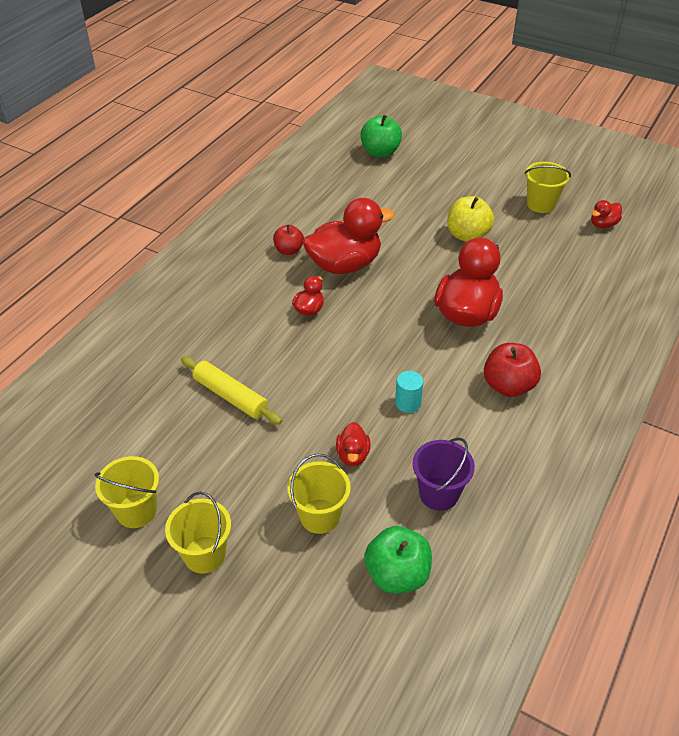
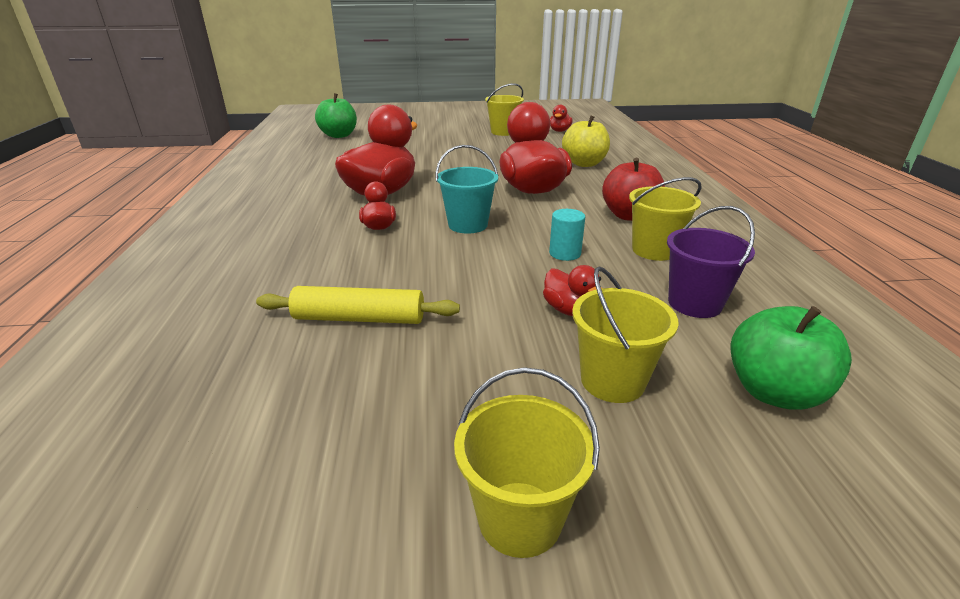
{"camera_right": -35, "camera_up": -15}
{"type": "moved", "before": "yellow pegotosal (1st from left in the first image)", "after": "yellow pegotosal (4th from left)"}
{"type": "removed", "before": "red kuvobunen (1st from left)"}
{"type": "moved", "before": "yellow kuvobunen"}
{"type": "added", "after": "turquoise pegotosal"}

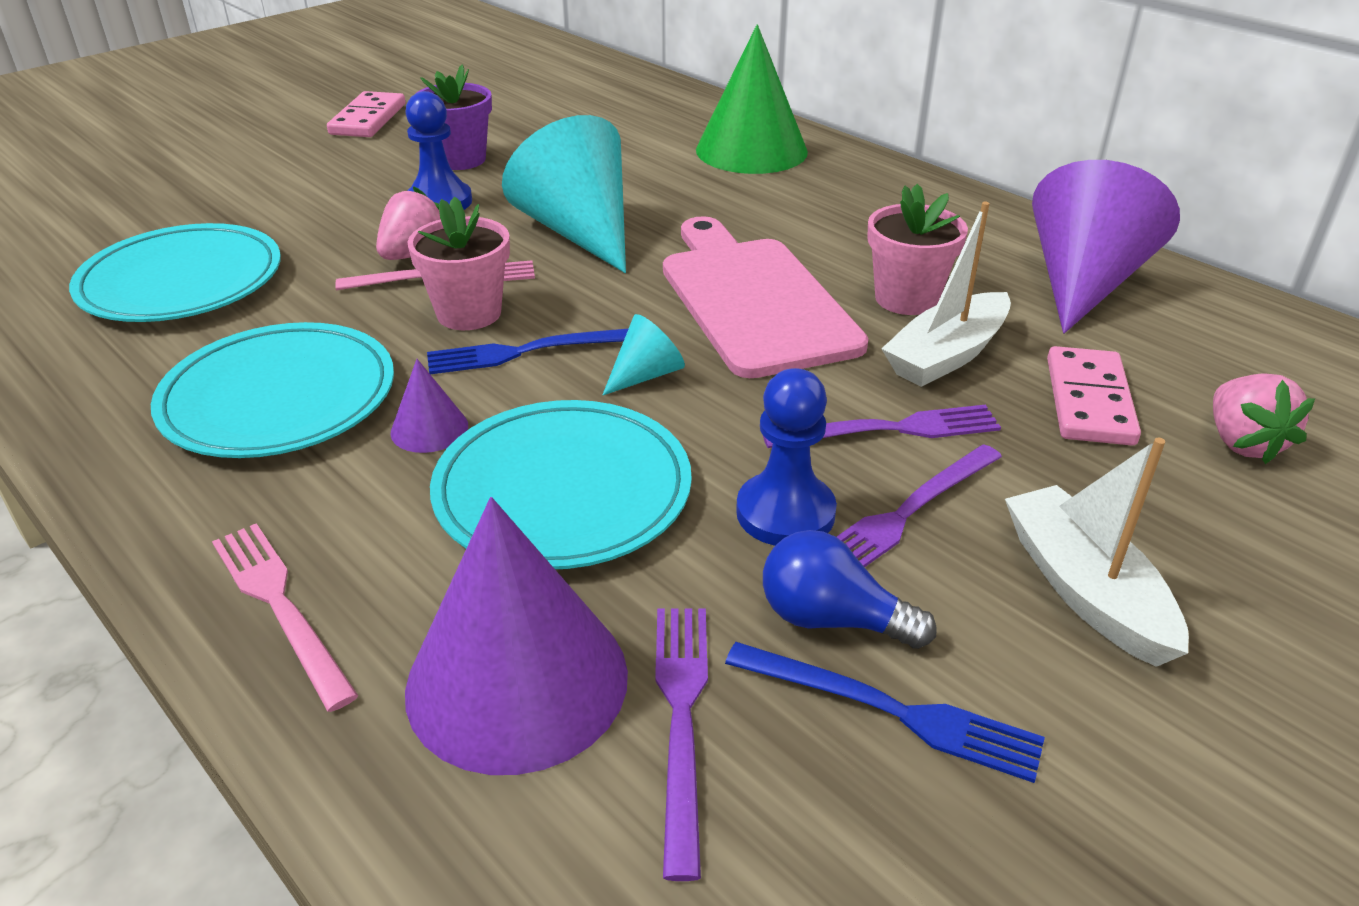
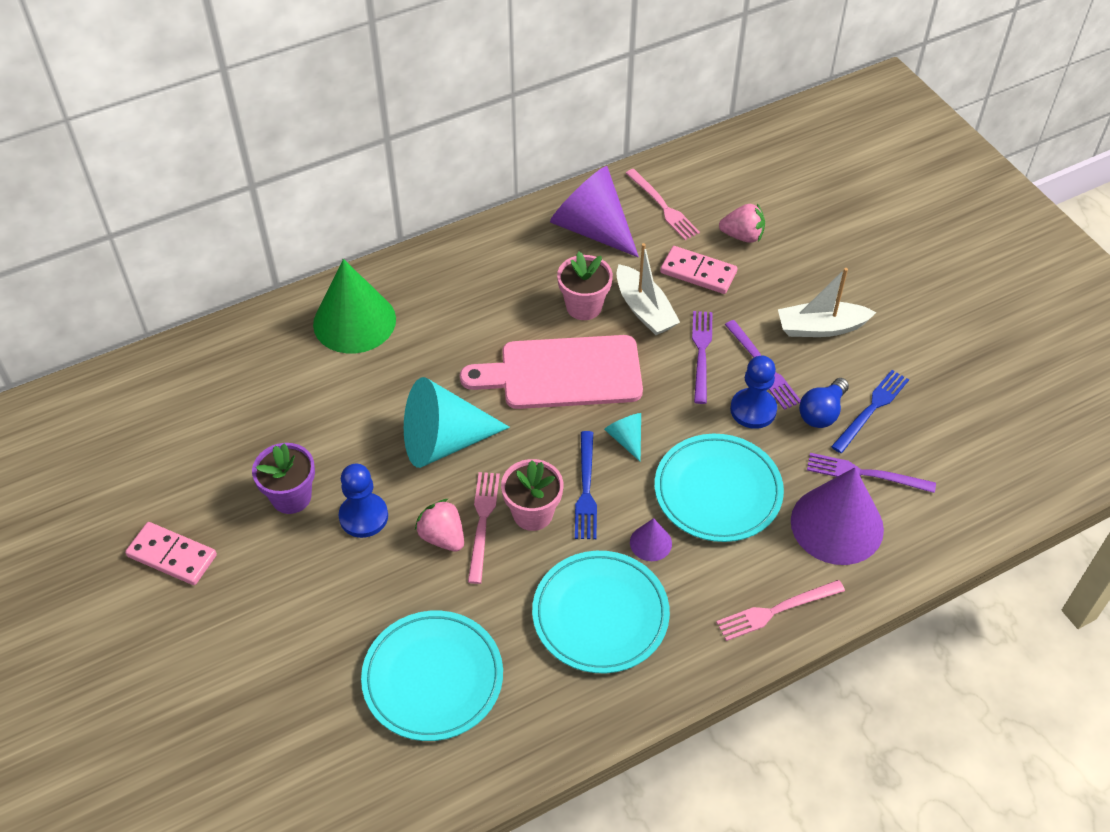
{"camera_right": -75, "camera_up": 15}
{"type": "added", "after": "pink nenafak (2nd from left)"}

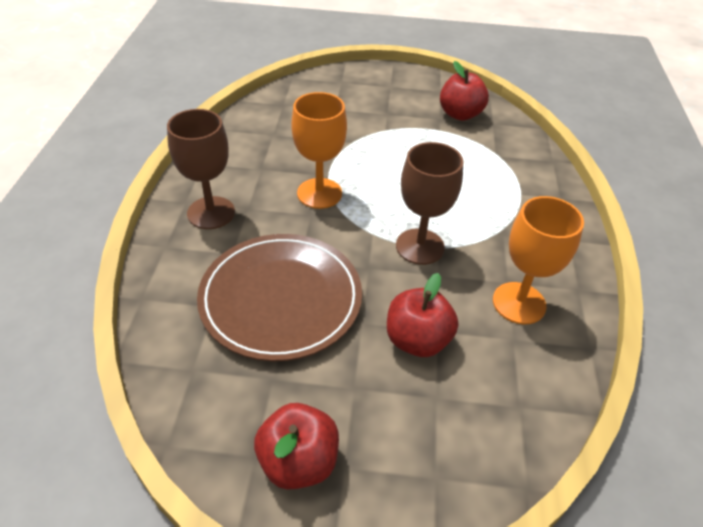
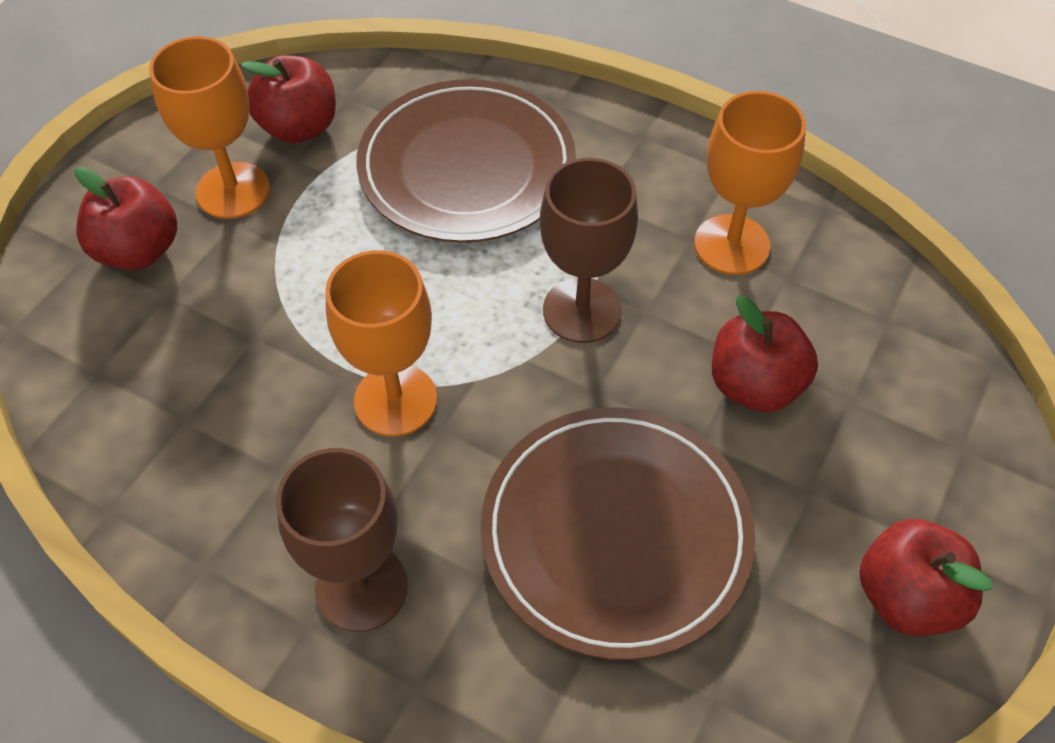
{"camera_right": -65, "camera_up": 10}
{"type": "added", "after": "red kuvobunen (1st from left)"}
{"type": "added", "after": "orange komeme (1st from left)"}
{"type": "added", "after": "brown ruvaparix (1st from left)"}

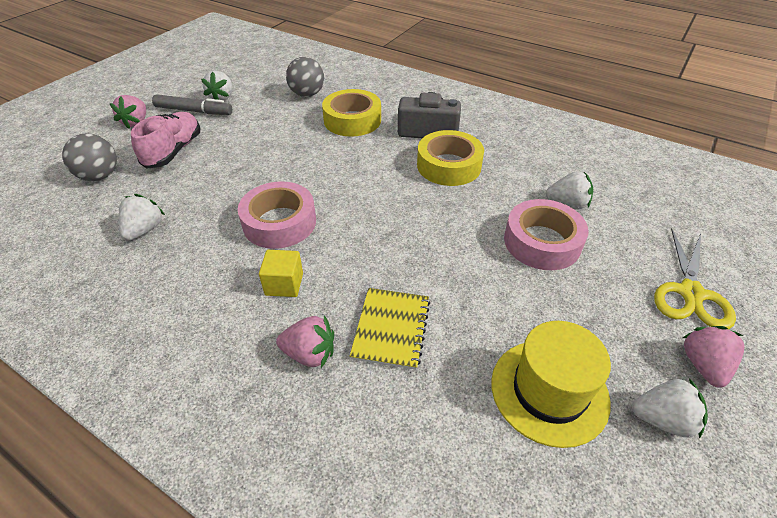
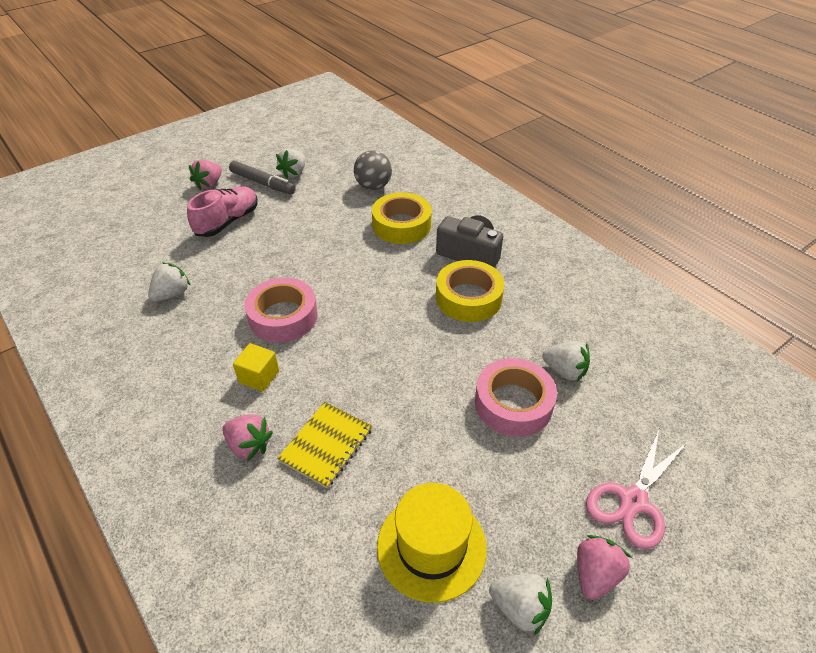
{"camera_right": 20, "camera_up": 0}
{"type": "removed", "before": "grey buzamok (1st from left)"}
{"type": "recoloured", "before": "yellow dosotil", "after": "pink dosotil"}

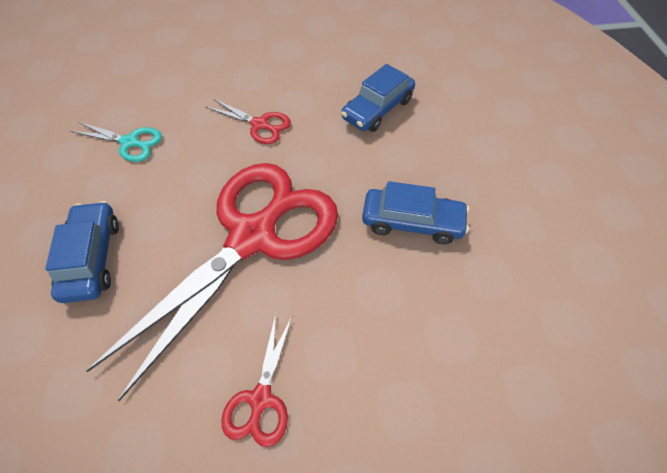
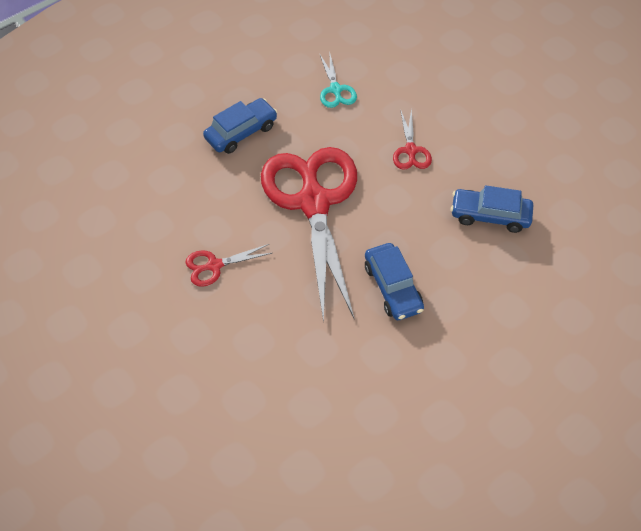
{"camera_right": 60, "camera_up": 0}
{"type": "turned", "before": "red dosotil (1st from left in the first image)", "turn": -105}

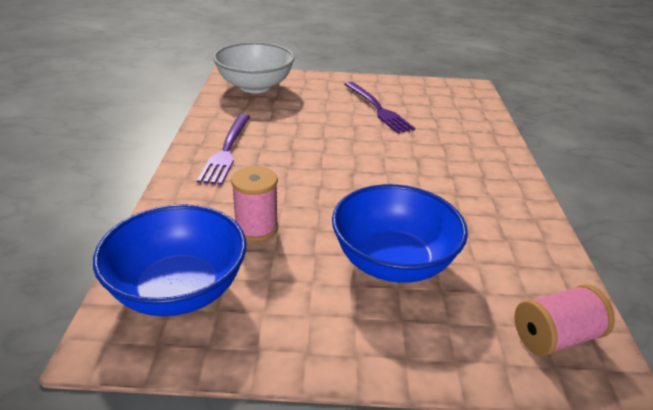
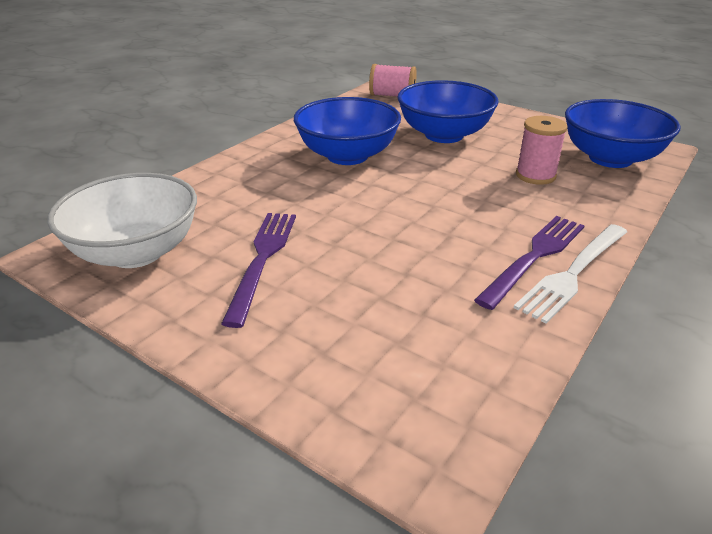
{"camera_right": -145, "camera_up": 0}
{"type": "moved", "before": "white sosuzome"}
{"type": "added", "after": "blue sosuzome (1st from left)"}
{"type": "added", "after": "white nenafak"}

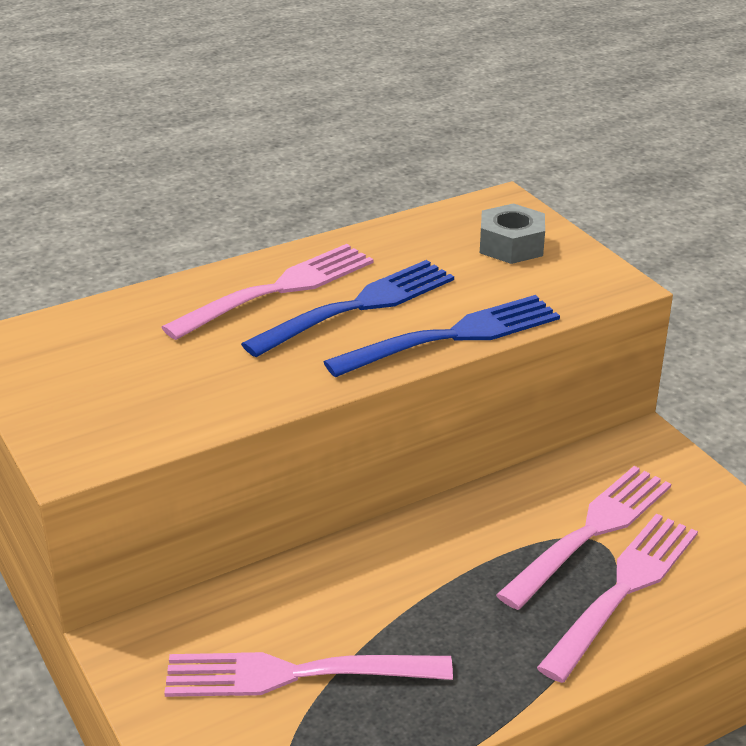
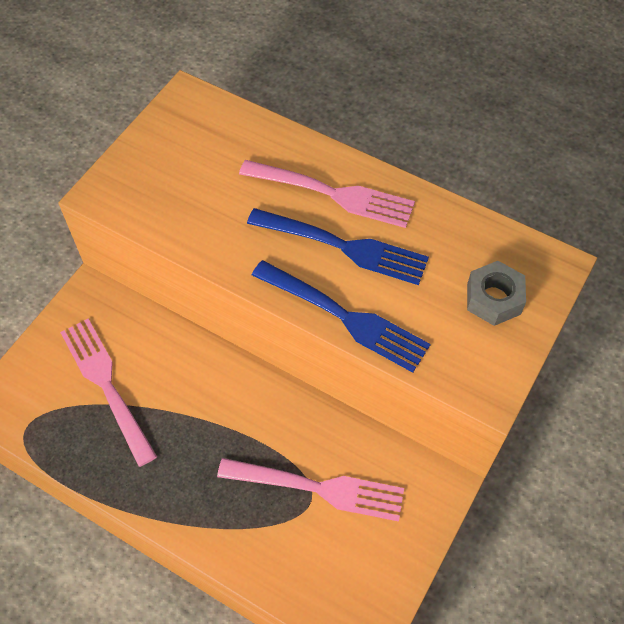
{"camera_right": 60, "camera_up": 25}
{"type": "removed", "before": "pink nenafak (4th from left)"}

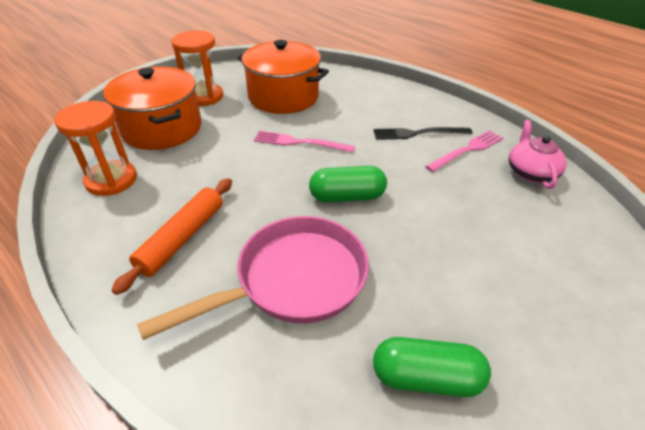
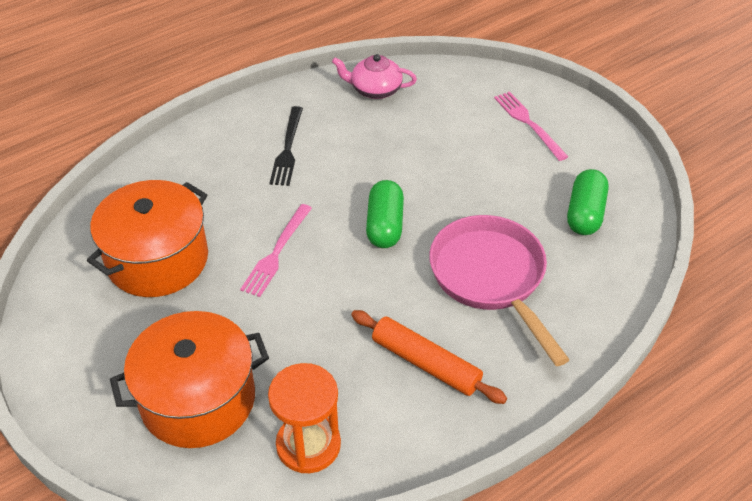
{"camera_right": -80, "camera_up": 5}
{"type": "removed", "before": "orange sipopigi (2nd from left)"}
{"type": "moved", "before": "pink nenafak (2nd from left)"}

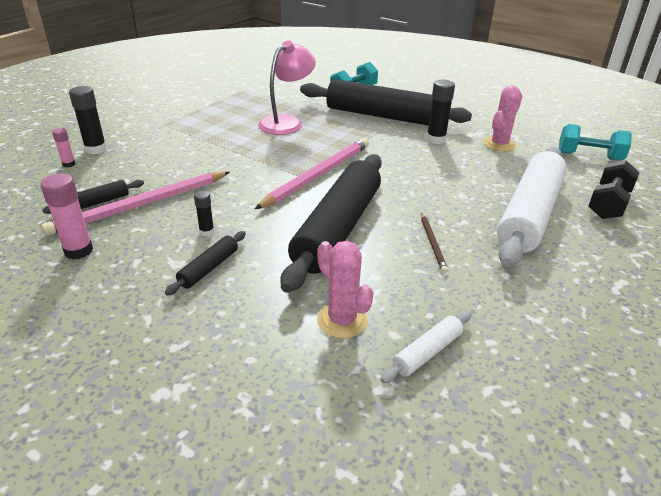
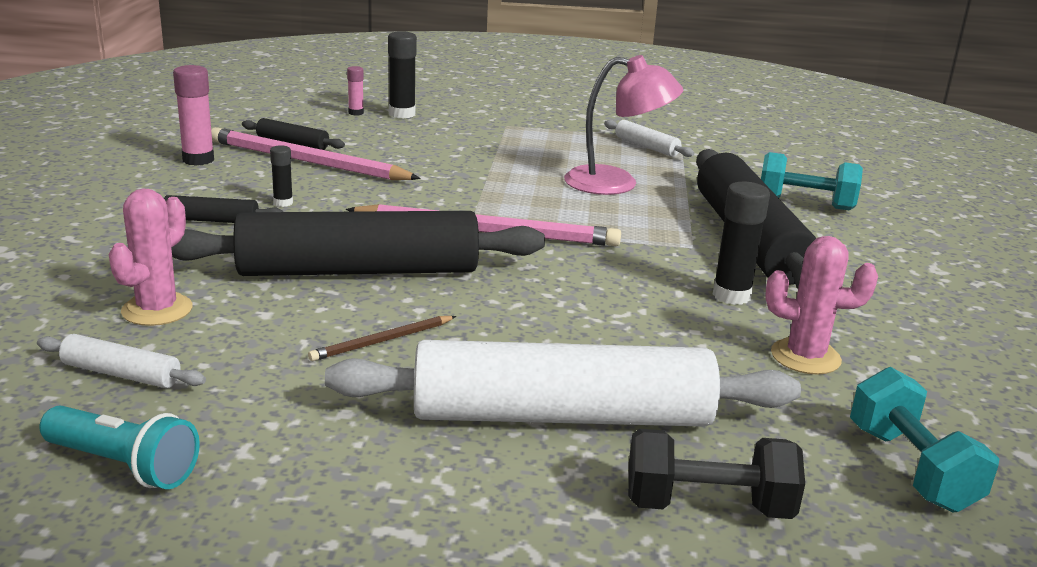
{"camera_right": 60, "camera_up": -10}
{"type": "added", "after": "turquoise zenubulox"}
{"type": "added", "after": "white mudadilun (3rd from left)"}

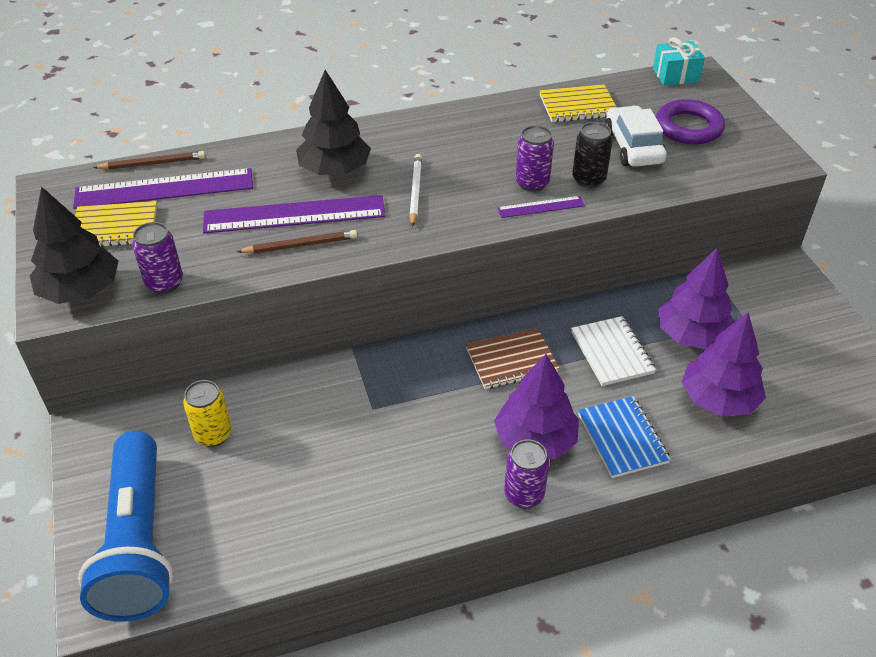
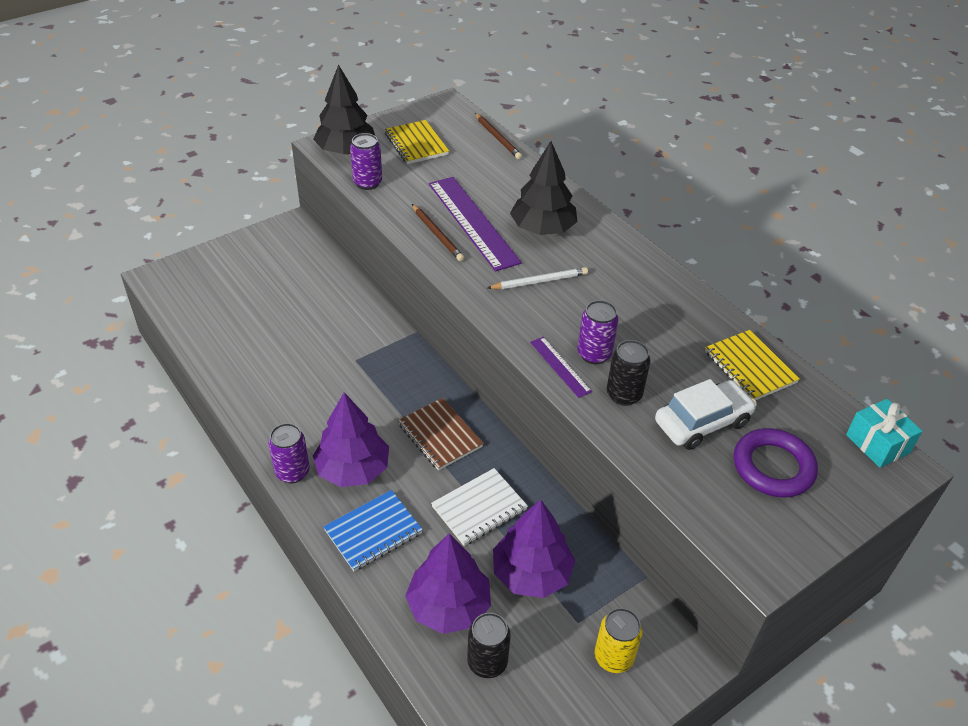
{"camera_right": 70, "camera_up": 0}
{"type": "removed", "before": "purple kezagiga (1st from left)"}
{"type": "removed", "before": "blue zenubulox"}
{"type": "moved", "before": "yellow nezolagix"}
{"type": "added", "after": "black nezolagix (1st from left)"}

